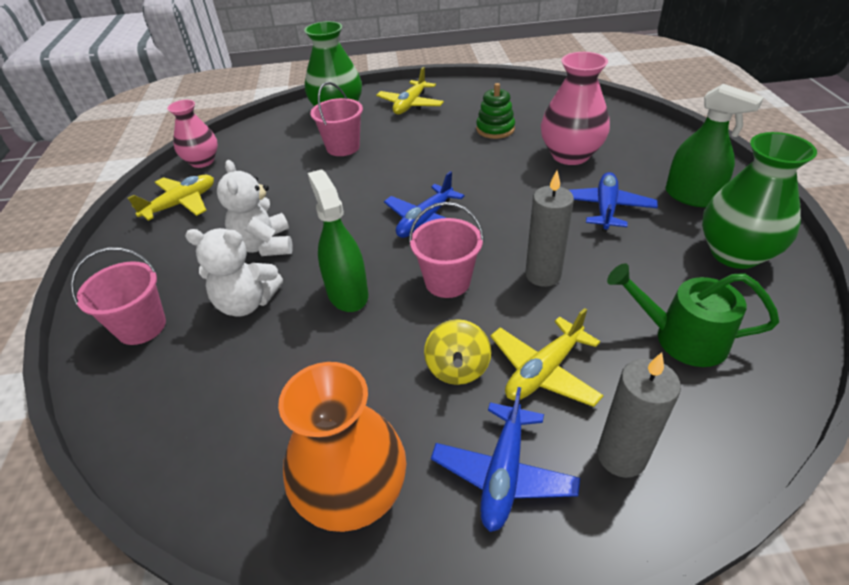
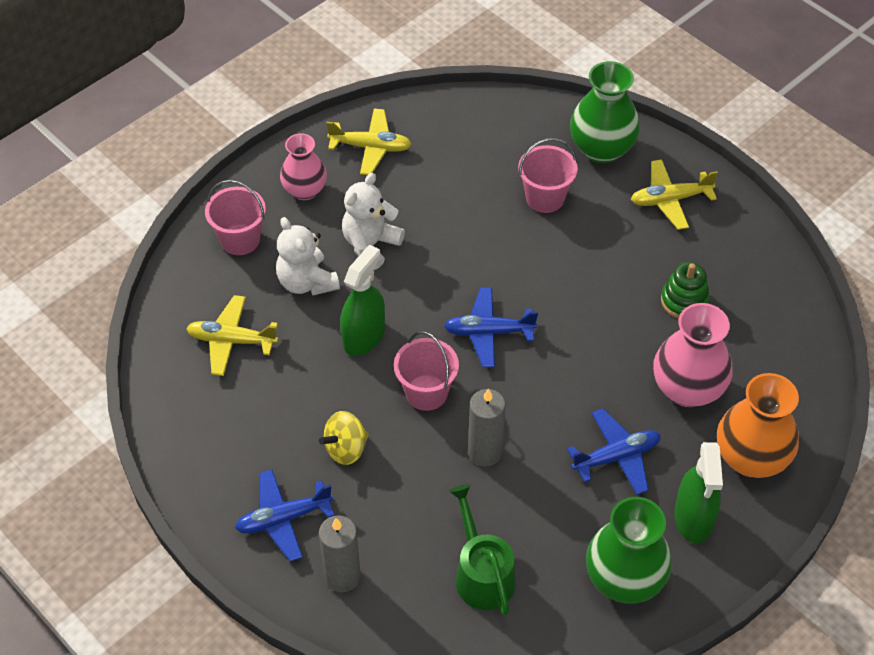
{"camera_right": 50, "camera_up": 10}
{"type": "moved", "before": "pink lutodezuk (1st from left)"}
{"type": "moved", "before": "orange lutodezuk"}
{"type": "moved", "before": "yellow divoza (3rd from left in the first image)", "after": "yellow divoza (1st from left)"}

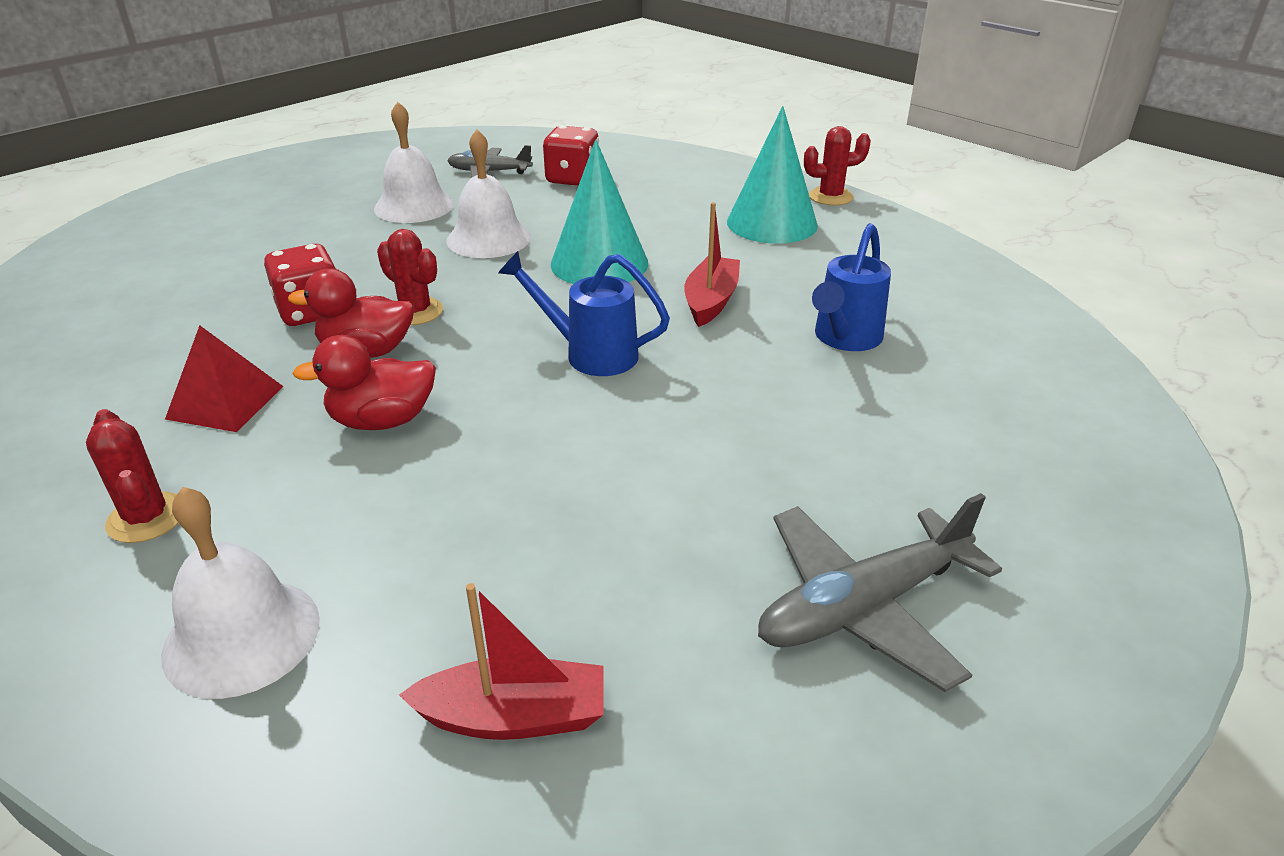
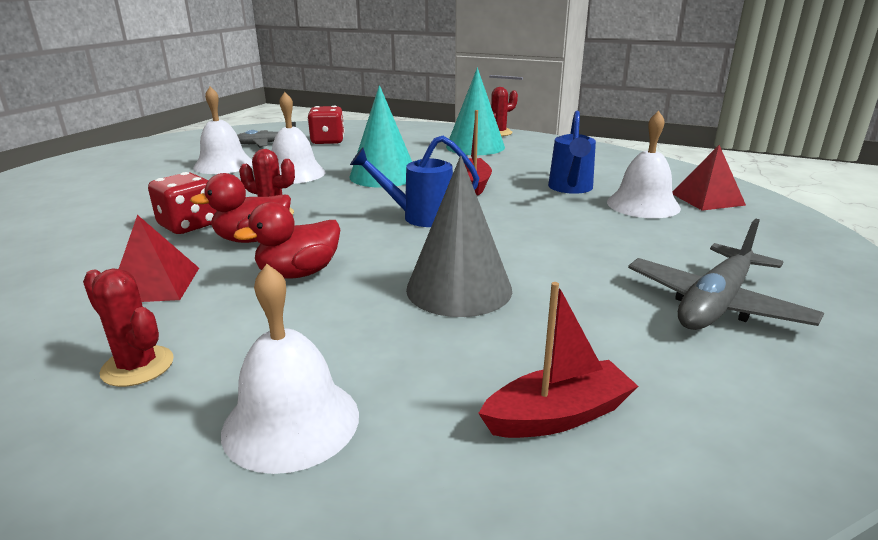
{"camera_right": -20, "camera_up": -10}
{"type": "added", "after": "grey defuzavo"}
{"type": "added", "after": "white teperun (4th from left)"}
{"type": "added", "after": "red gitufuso (2nd from left)"}

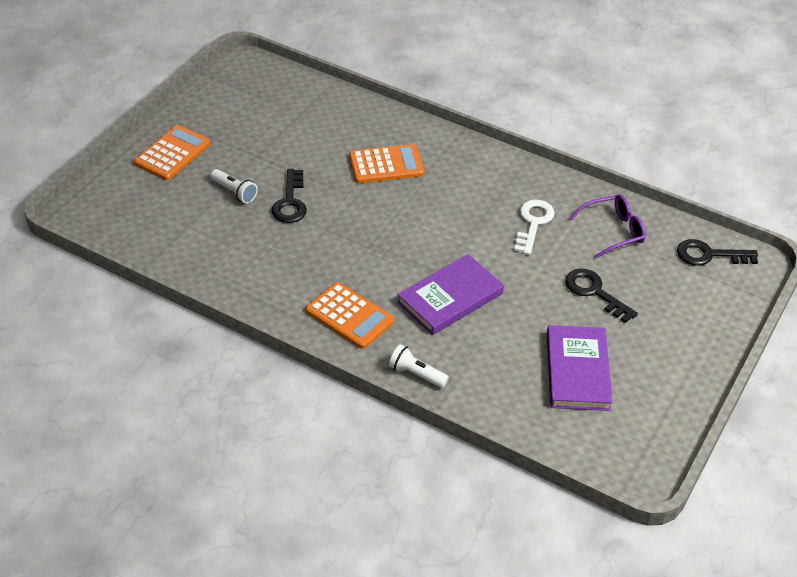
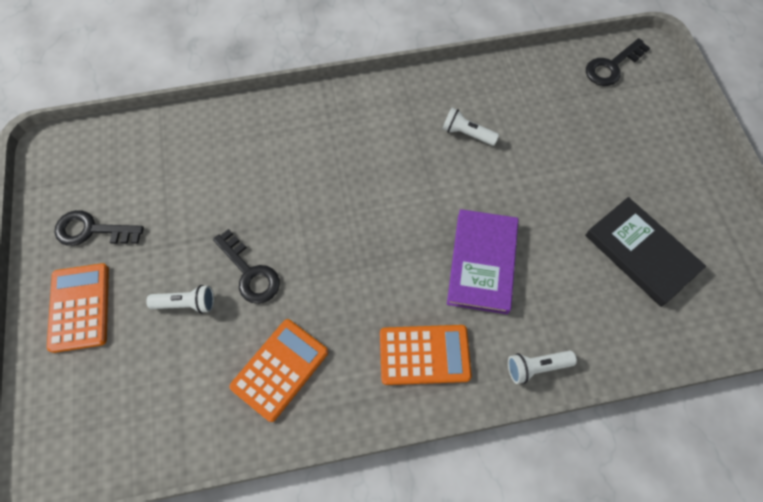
{"camera_right": -40, "camera_up": 20}
{"type": "moved", "before": "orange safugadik (3rd from left in the first image)", "after": "orange safugadik (2nd from left)"}
{"type": "replaced", "before": "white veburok", "after": "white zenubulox (2nd from left)"}
{"type": "recoloured", "before": "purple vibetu (2nd from left)", "after": "black vibetu"}
{"type": "moved", "before": "black veburok (2nd from left in the first image)", "after": "black veburok (1st from left)"}
{"type": "removed", "before": "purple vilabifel"}

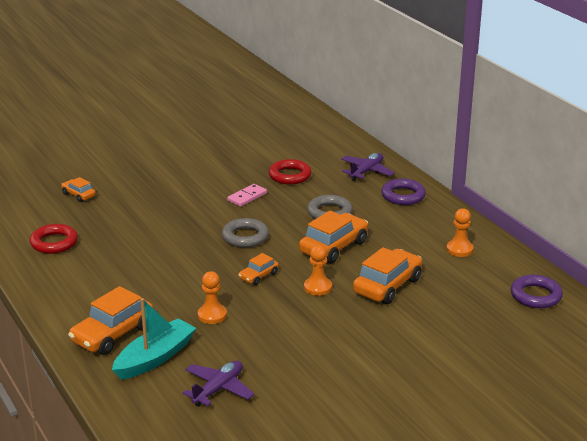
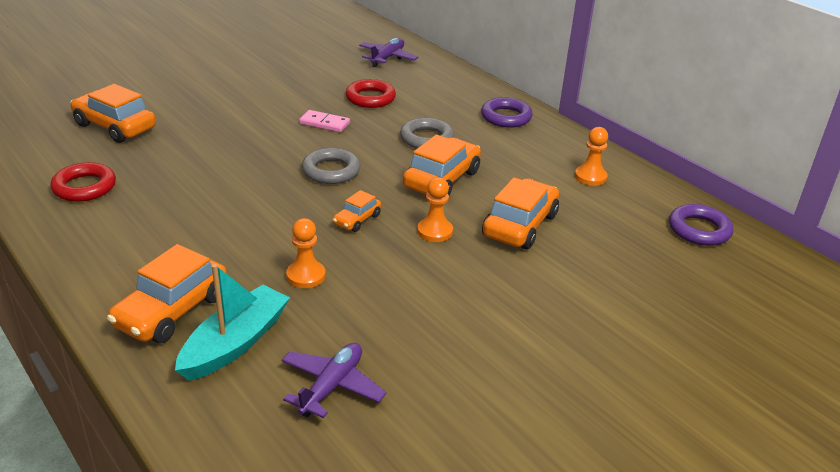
{"camera_right": -10, "camera_up": 5}
{"type": "resized", "before": "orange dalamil (1st from left)", "scale": 1.89}
{"type": "turned", "before": "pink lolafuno", "turn": 75}
{"type": "moved", "before": "purple divoza (2nd from left)"}

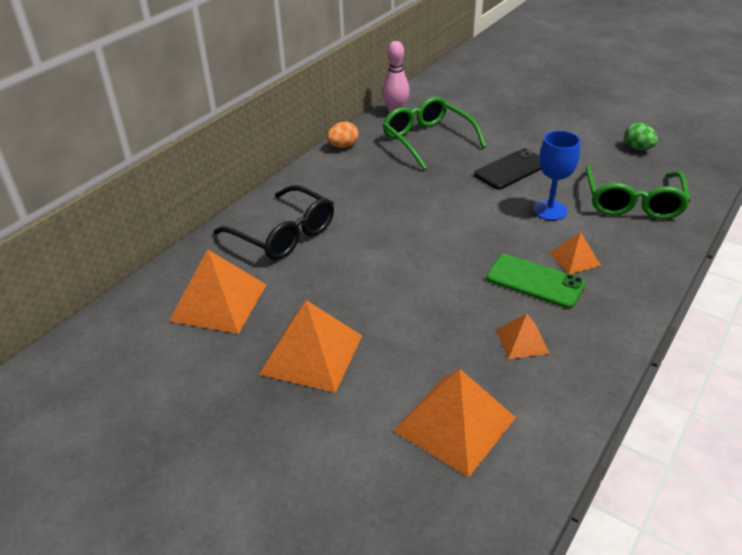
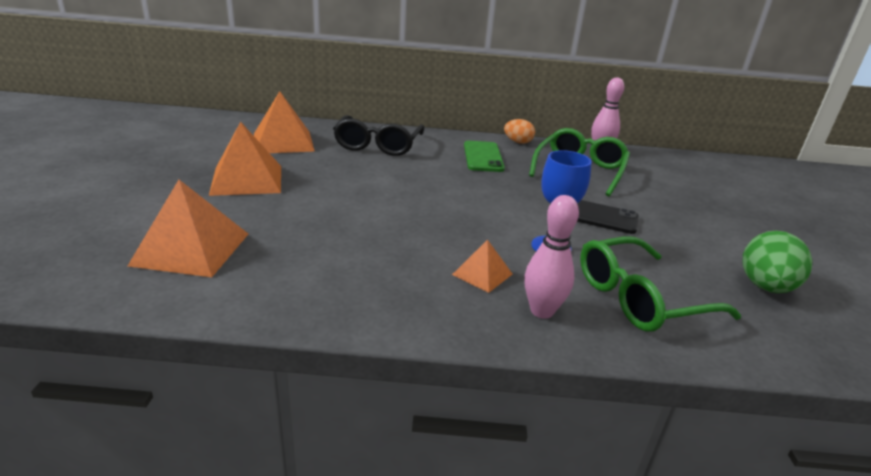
{"camera_right": 55, "camera_up": -10}
{"type": "moved", "before": "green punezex"}
{"type": "removed", "before": "orange gitufuso (4th from left)"}
{"type": "resized", "before": "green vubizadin", "scale": 1.58}
{"type": "added", "after": "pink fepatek (1st from left)"}

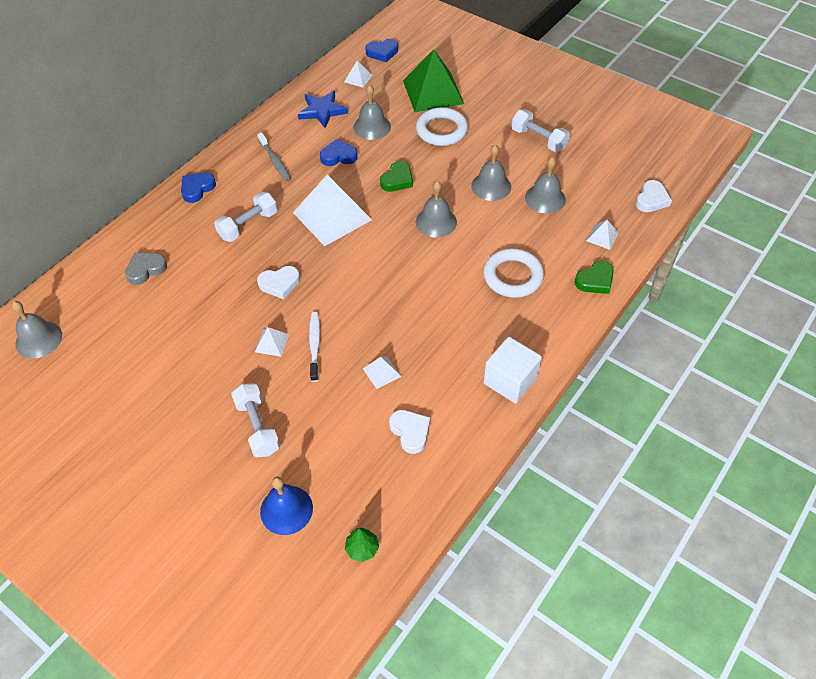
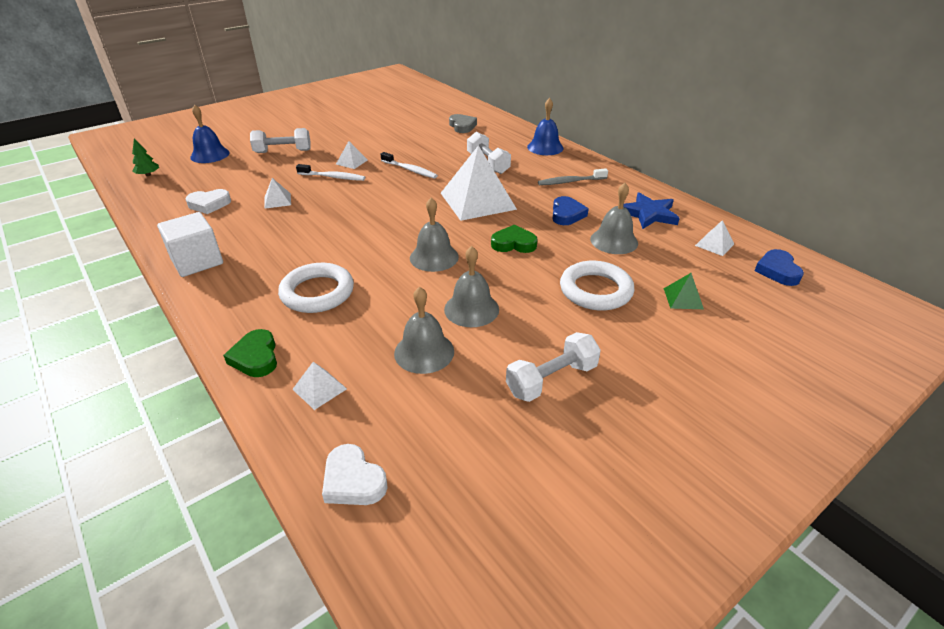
{"camera_right": 105, "camera_up": -15}
{"type": "removed", "before": "grey teperun (1st from left)"}
{"type": "replaced", "before": "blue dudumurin (1st from left)", "after": "blue teperun (2nd from left)"}
{"type": "replaced", "before": "white dudumurin (1st from left)", "after": "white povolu (2nd from left)"}
{"type": "turned", "before": "green dudumurin (1st from left in the first image)", "turn": 135}
{"type": "resized", "before": "green gitufuso", "scale": 0.43}

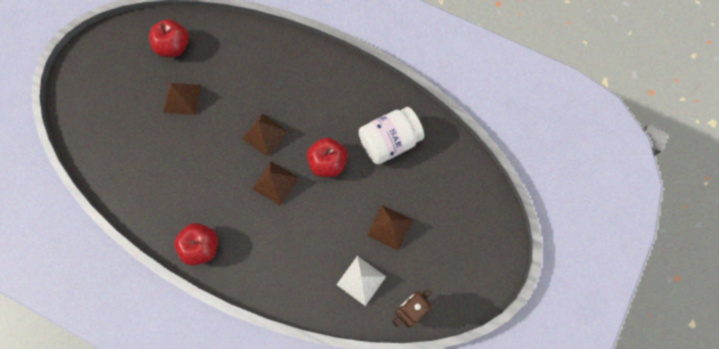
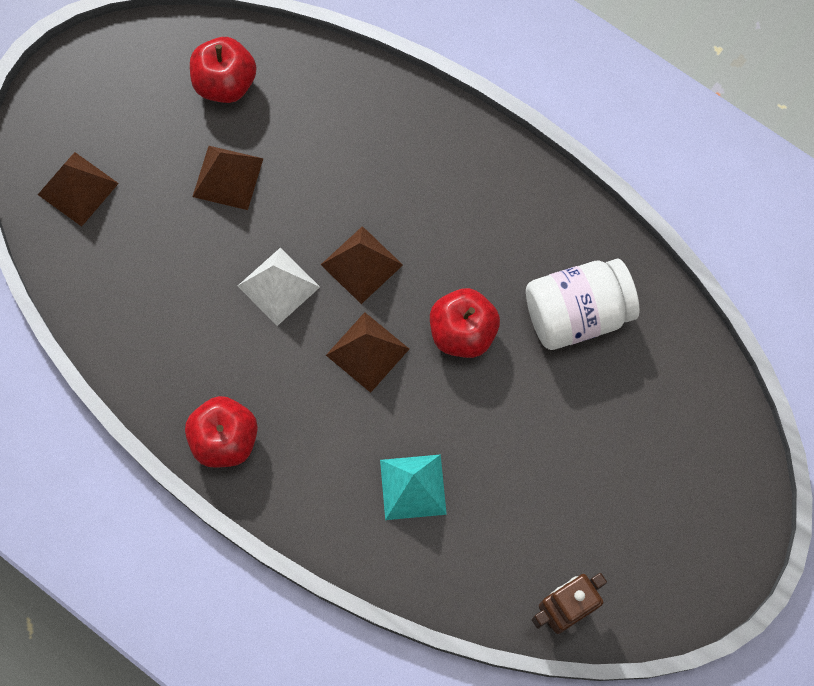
{"camera_right": 10, "camera_up": 0}
{"type": "moved", "before": "white gitufuso"}
{"type": "moved", "before": "brown gitufuso (4th from left in the first image)", "after": "brown gitufuso (1st from left)"}
{"type": "added", "after": "turquoise gitufuso"}

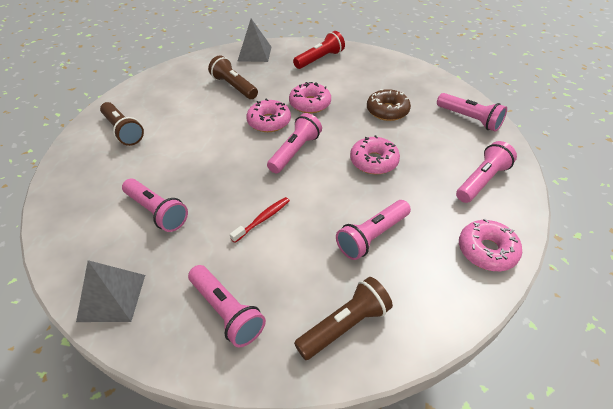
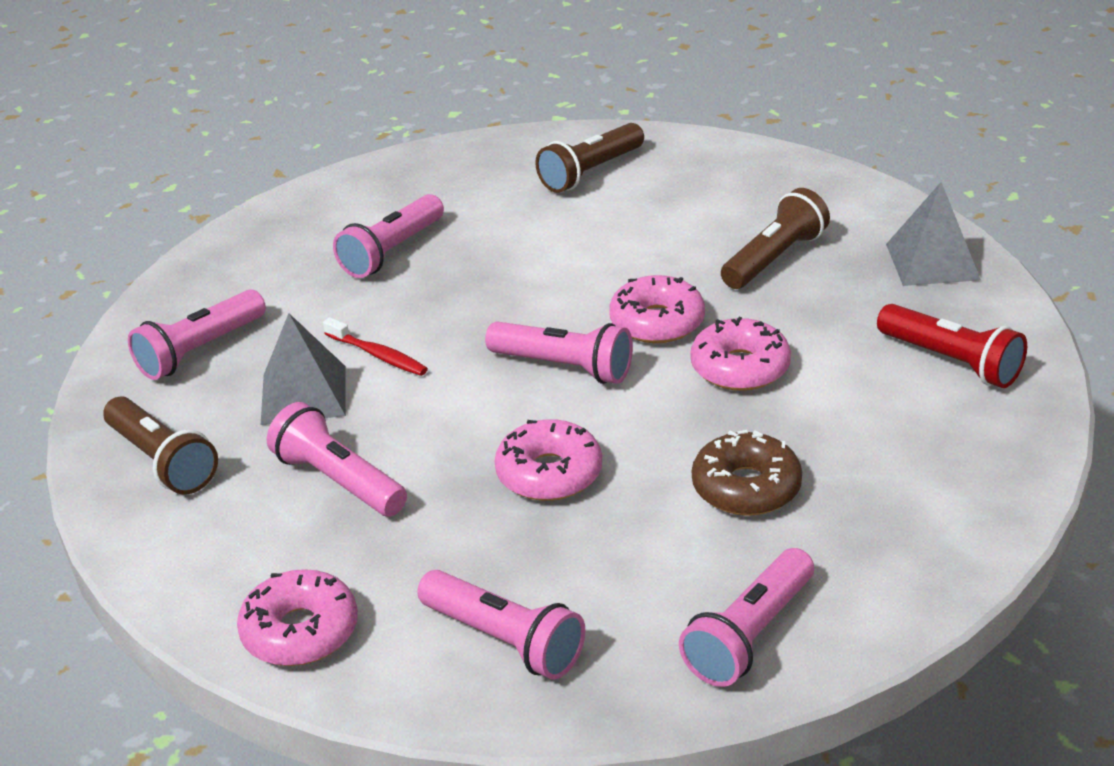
{"camera_right": 85, "camera_up": -10}
{"type": "moved", "before": "grey gitufuso (1st from left)"}

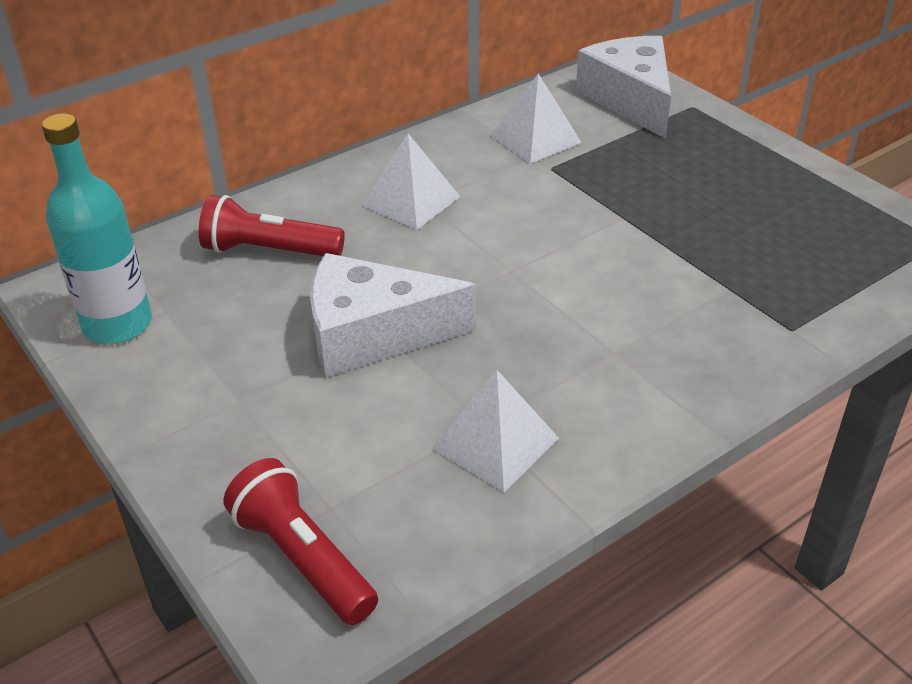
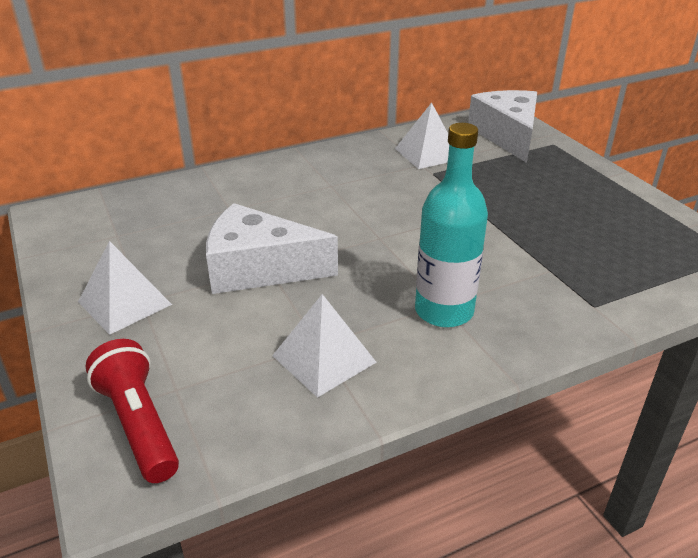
{"camera_right": 10, "camera_up": -5}
{"type": "moved", "before": "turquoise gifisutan"}
{"type": "removed", "before": "red zenubulox (1st from left)"}
{"type": "moved", "before": "white gitufuso (1st from left)"}

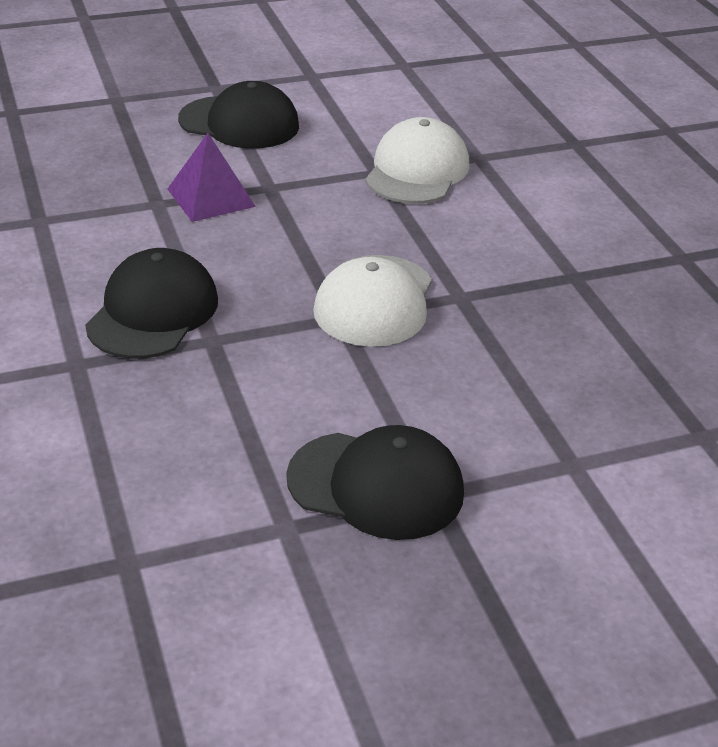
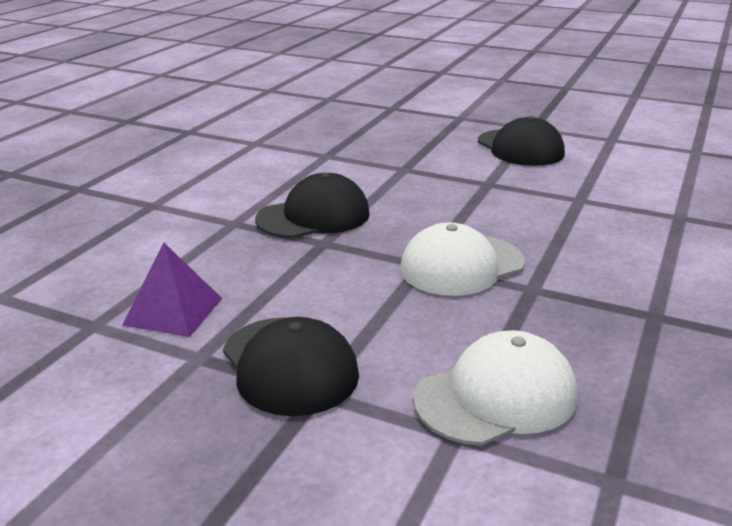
{"camera_right": 45, "camera_up": -10}
{"type": "moved", "before": "purple gitufuso"}
{"type": "moved", "before": "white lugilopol (2nd from left)"}

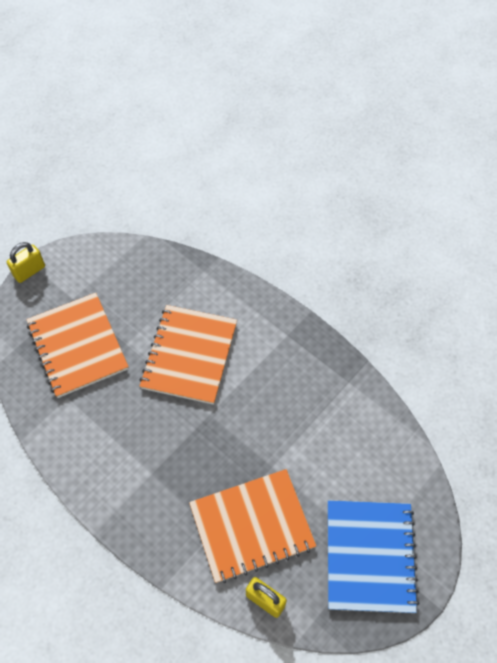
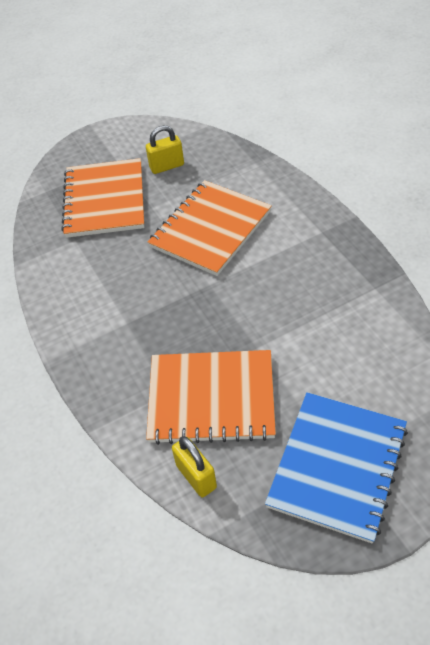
{"camera_right": 25, "camera_up": -10}
{"type": "moved", "before": "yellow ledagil (1st from left)"}

